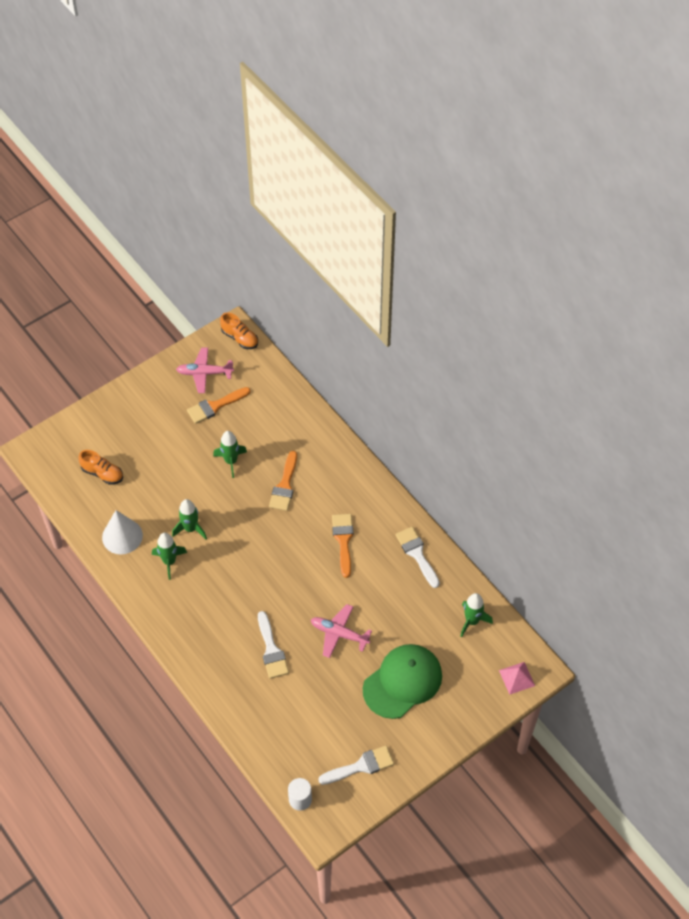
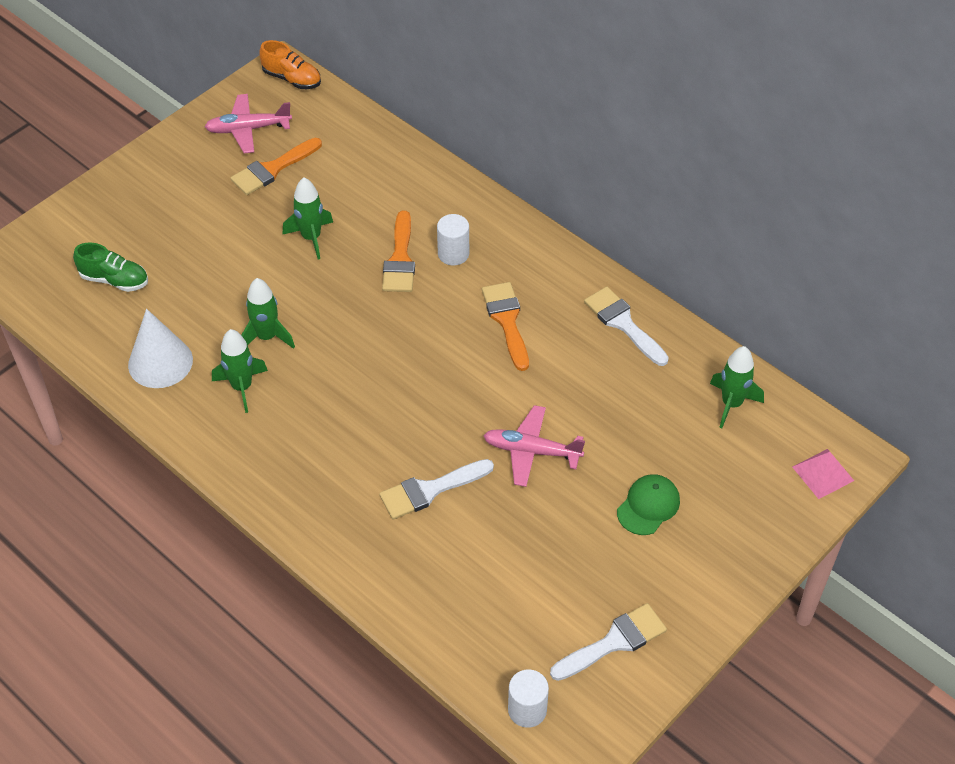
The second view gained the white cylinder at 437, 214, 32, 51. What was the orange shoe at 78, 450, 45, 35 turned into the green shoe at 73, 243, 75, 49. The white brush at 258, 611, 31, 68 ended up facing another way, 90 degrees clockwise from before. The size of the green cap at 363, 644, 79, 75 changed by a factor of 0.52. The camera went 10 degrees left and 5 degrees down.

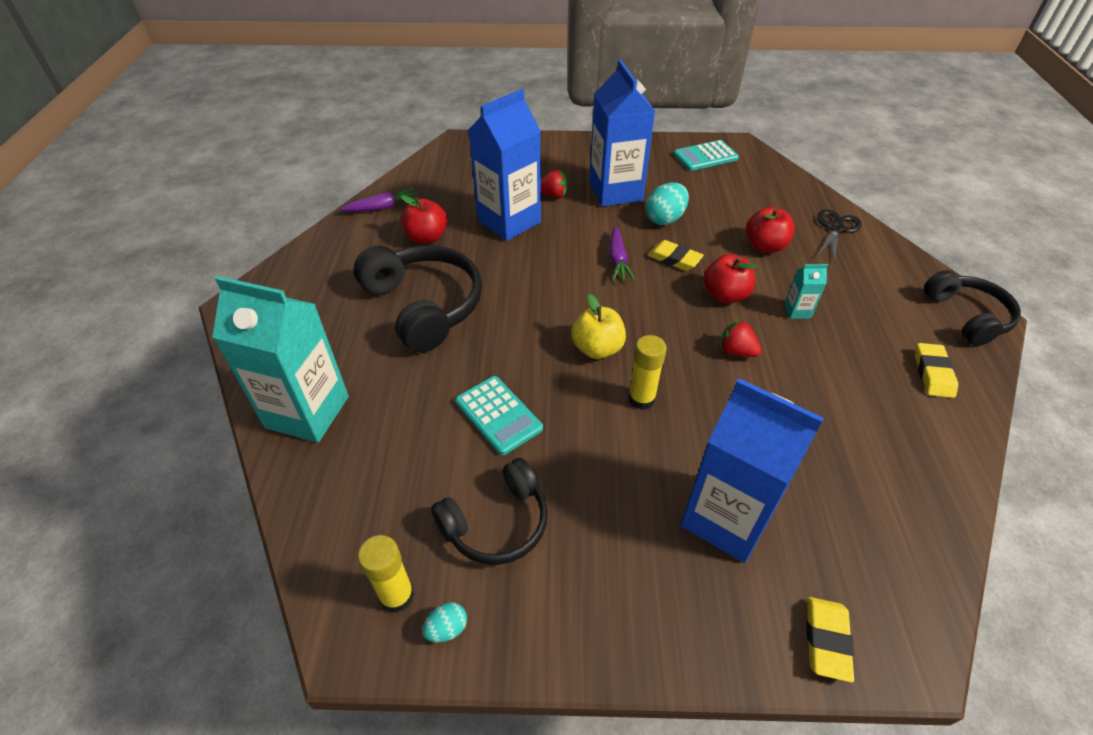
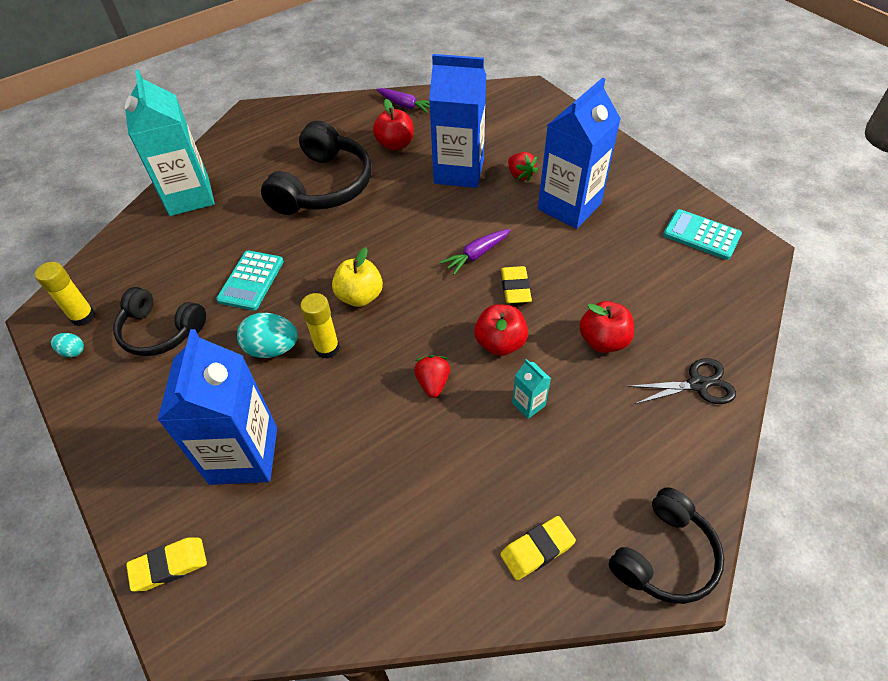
The turquoise egg ended up elsewhere, having gone from 645, 183, 44, 42 to 237, 313, 61, 45. The camera went 55 degrees right and 5 degrees up.

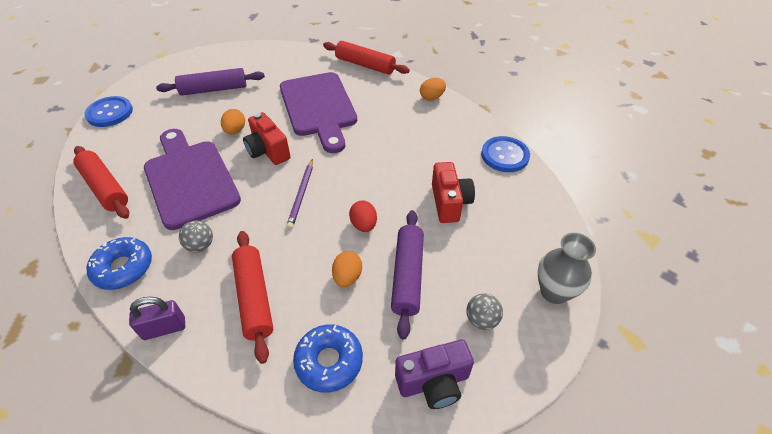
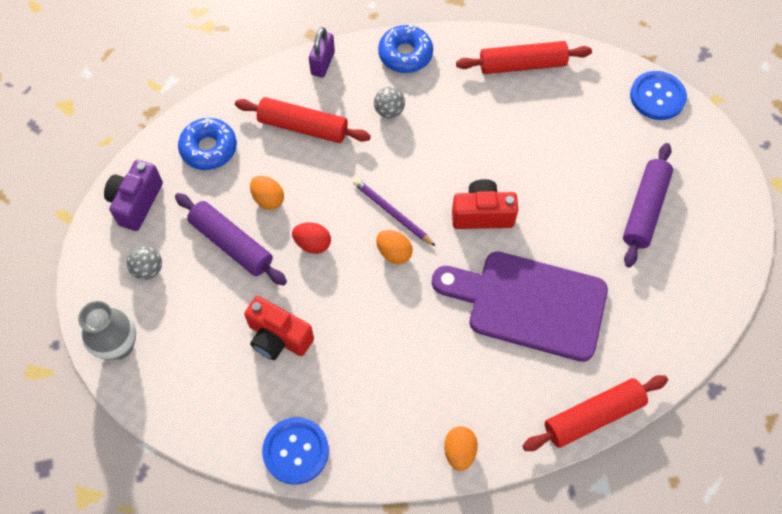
The second view lost the purple cutting board at 144, 129, 97, 101. The orange egg ended up elsewhere, having gone from 221, 109, 24, 25 to 376, 230, 37, 34. The camera went 125 degrees right and 15 degrees up.

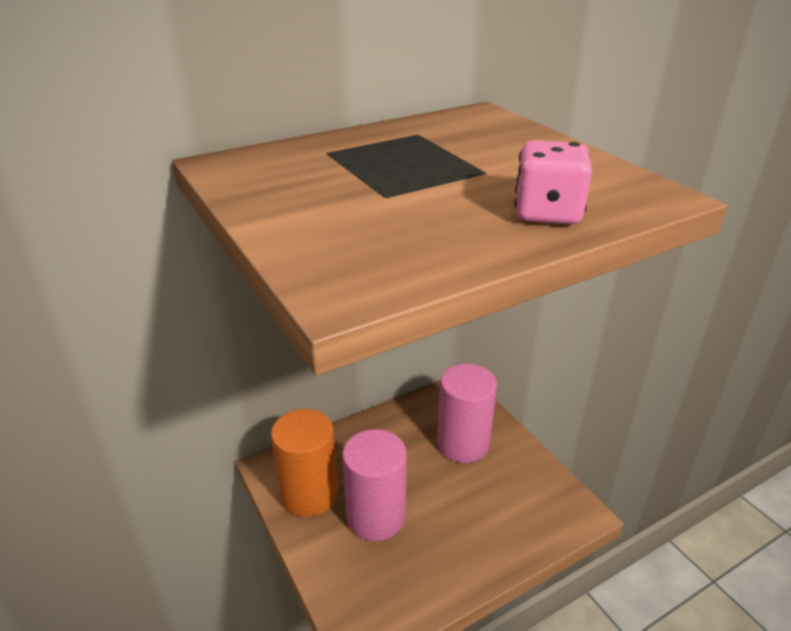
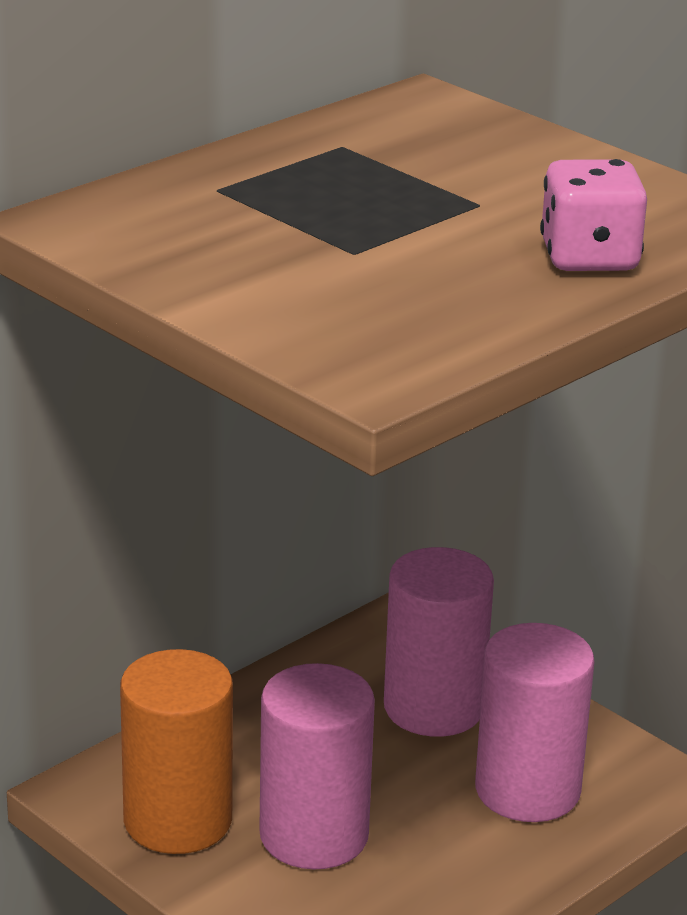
The second view gained the pink cylinder at 475, 623, 120, 199. The camera went 15 degrees left and 5 degrees down.

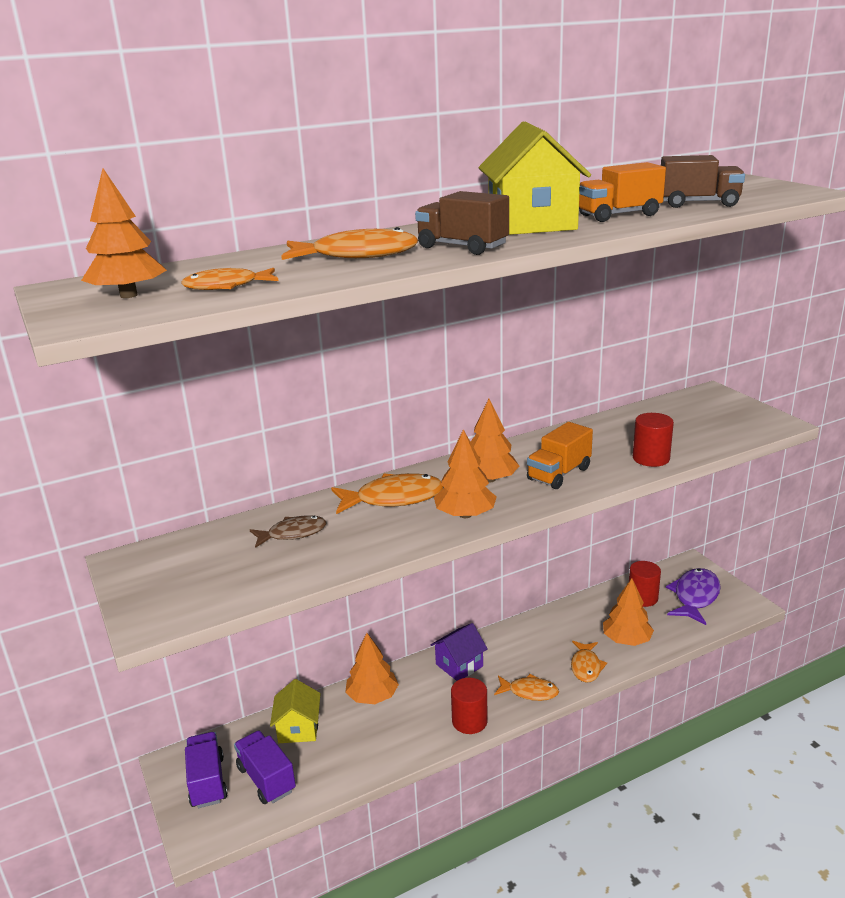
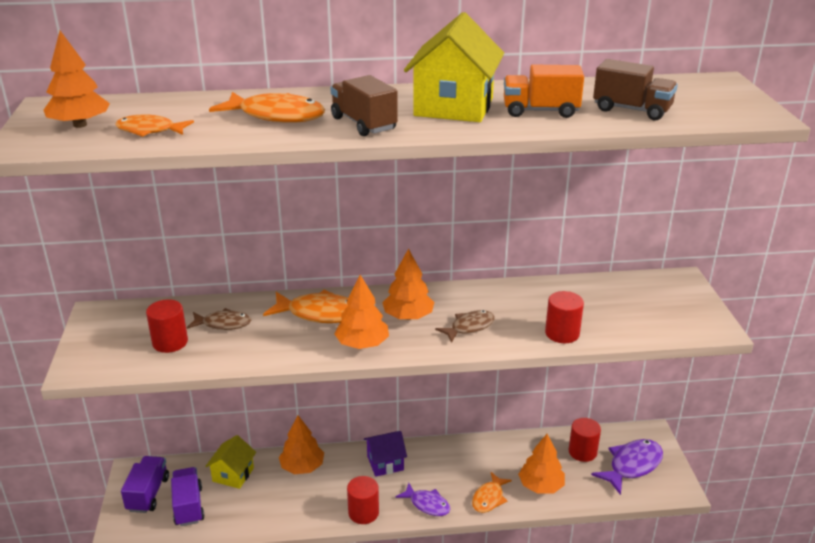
The second view gained the red cylinder at 146, 299, 42, 54. Where the orange truck stood at 527, 422, 66, 67, the brown fish came to stand at 435, 310, 59, 33. What was the orange fish at 494, 674, 65, 27 turned into the purple fish at 396, 483, 55, 33. The camera went 20 degrees right and 5 degrees up.

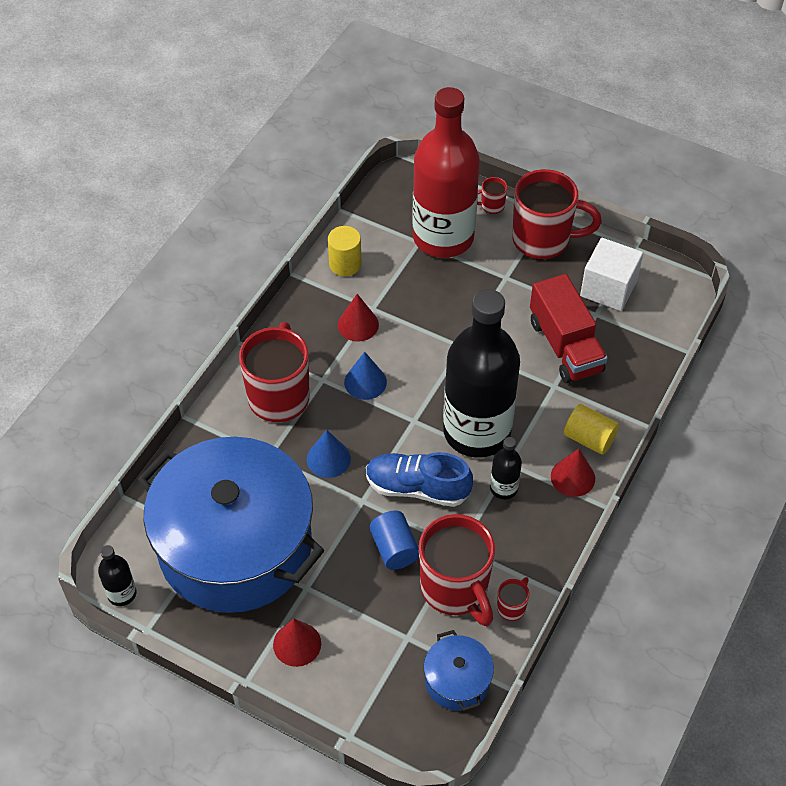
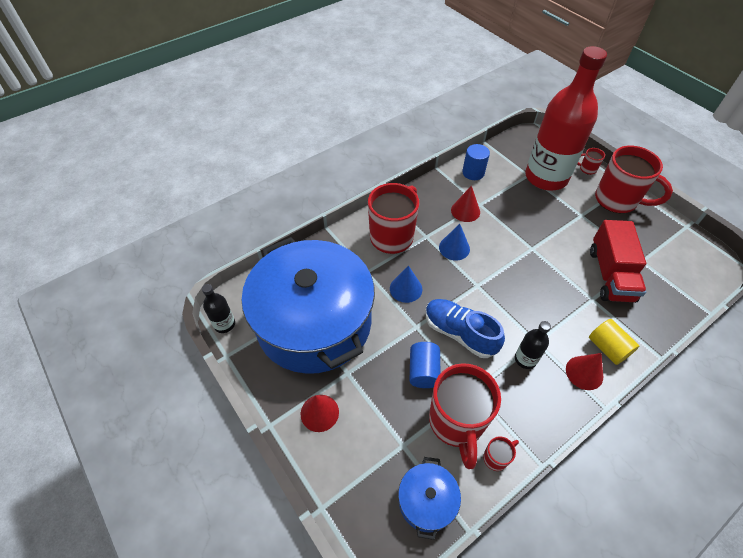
The second view lost the black bottle at 443, 289, 77, 169. The second view lost the white cube at 580, 238, 63, 73. What was the yellow cylinder at 328, 226, 34, 50 turned into the blue cylinder at 462, 144, 28, 36. The camera went 25 degrees right and 0 degrees up.

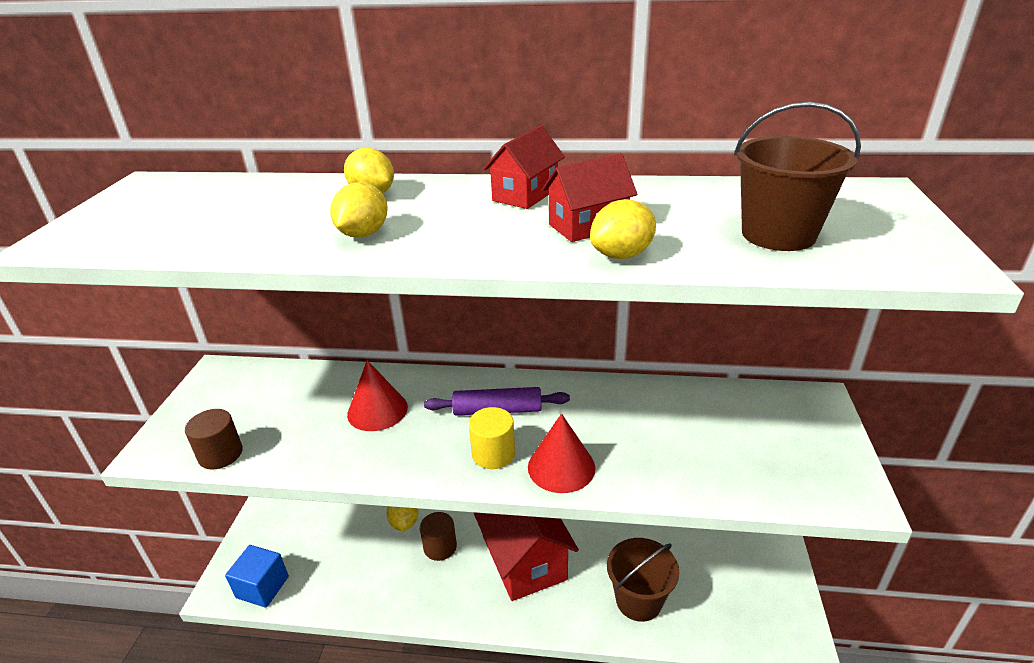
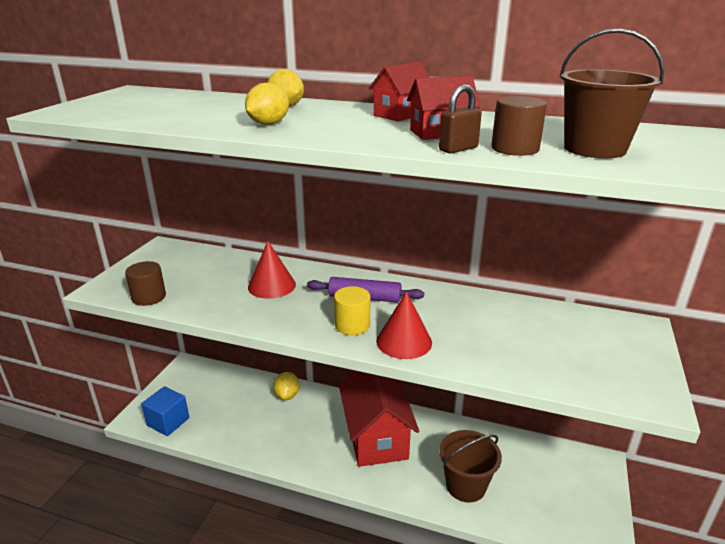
The brown cylinder ended up elsewhere, having gone from 420, 512, 37, 49 to 491, 96, 56, 60. Where the yellow lemon stood at 590, 199, 66, 60, the brown padlock came to stand at 439, 84, 43, 69. The camera went 10 degrees right and 5 degrees down.

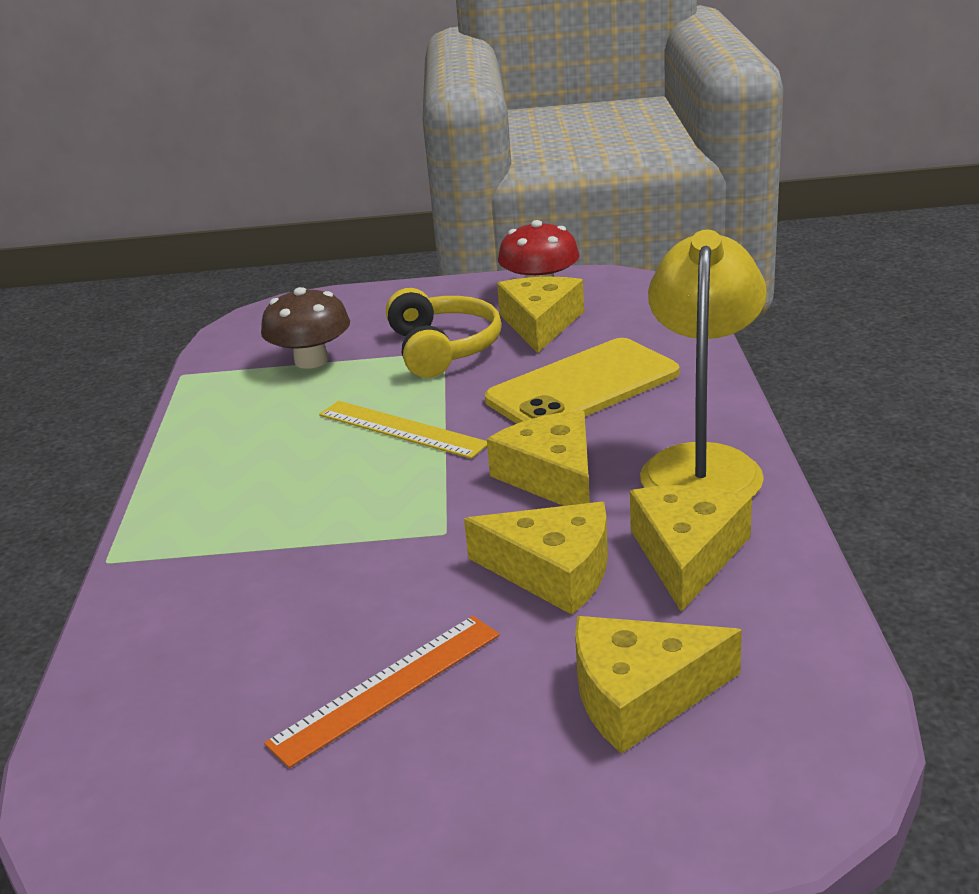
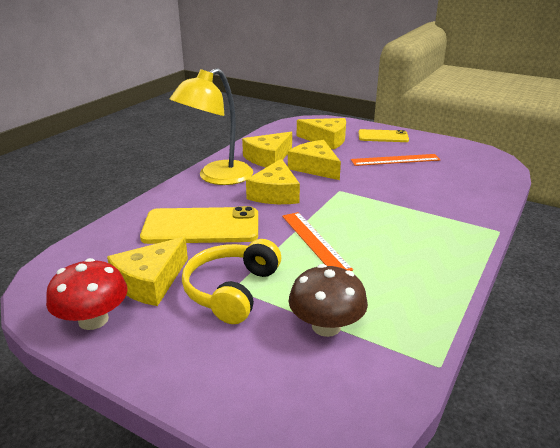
The second view gained the yellow phone at 359, 129, 50, 13. What was the yellow ruler at 319, 401, 168, 58 turned into the orange ruler at 282, 212, 71, 59. The camera went 150 degrees left and 0 degrees up.

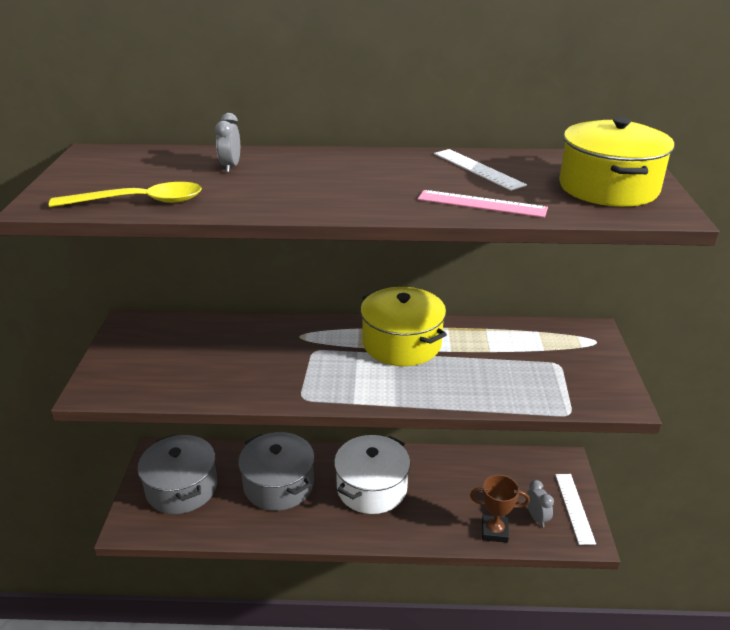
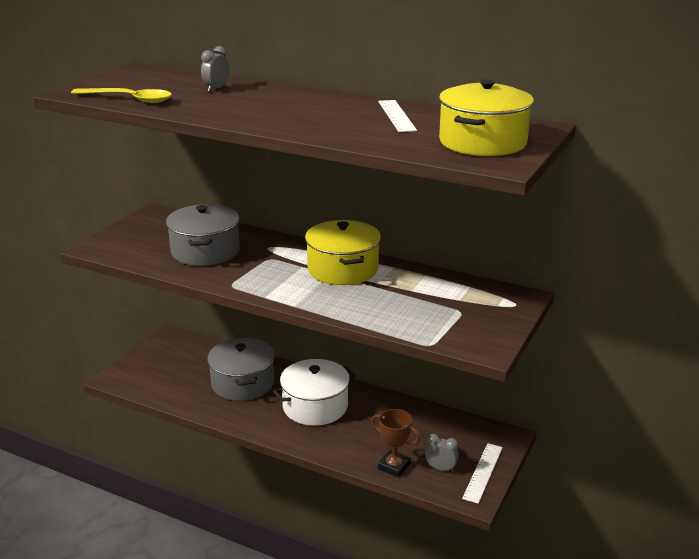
The second view lost the pink ruler at 418, 190, 130, 28. The grey pot ended up elsewhere, having gone from 137, 435, 80, 79 to 166, 204, 74, 62. The grey clock at 527, 480, 27, 47 ended up facing another way, 75 degrees counterclockwise from before. The camera went 25 degrees right and 5 degrees down.

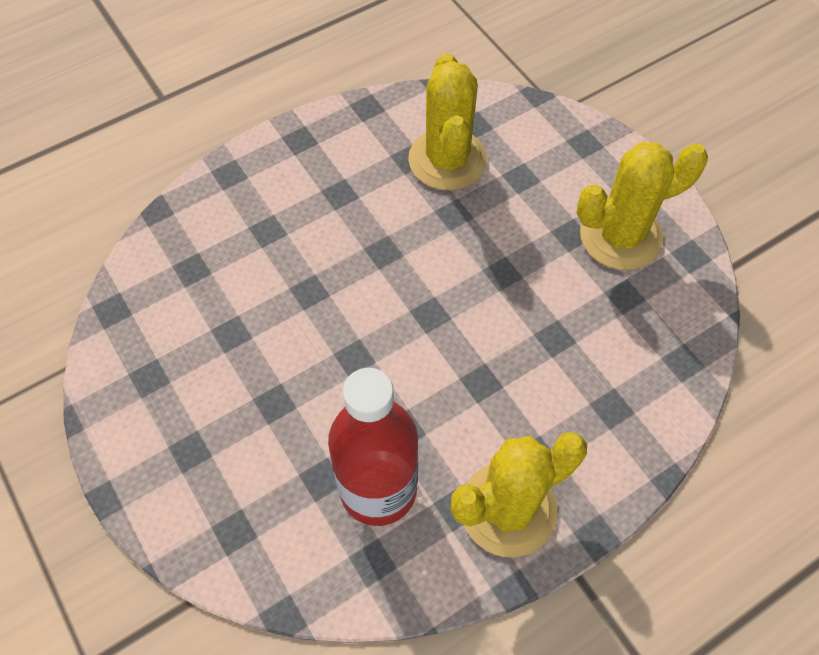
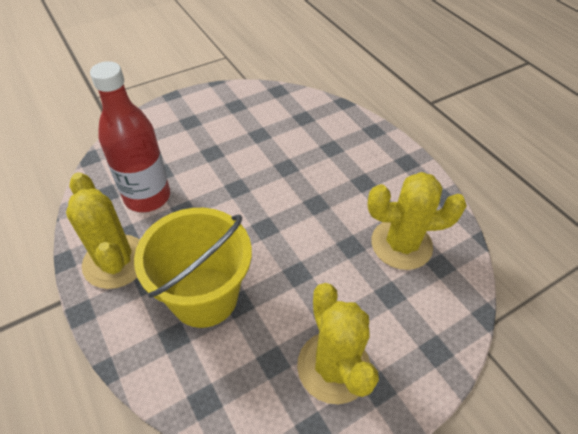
The second view gained the yellow bucket at 134, 208, 118, 120. The camera went 90 degrees right and 10 degrees down.

